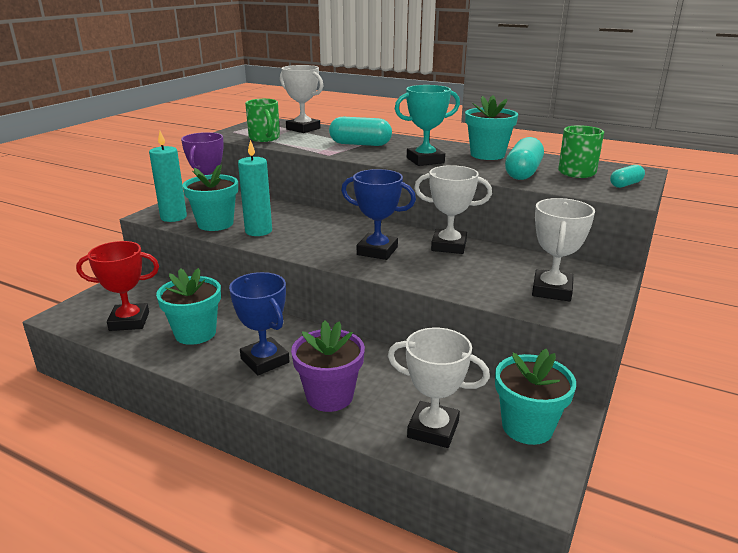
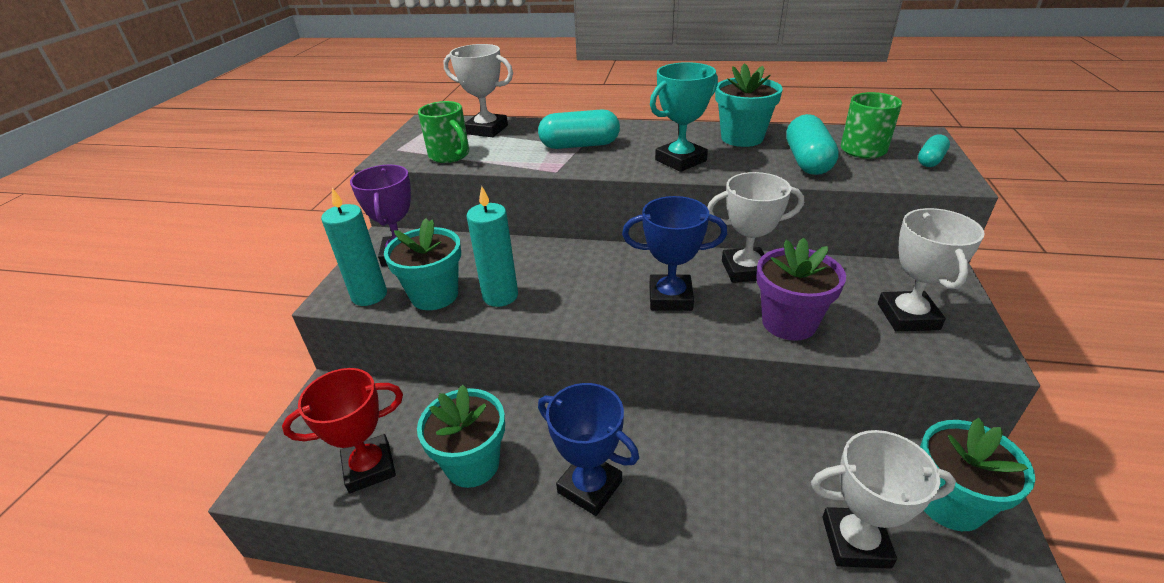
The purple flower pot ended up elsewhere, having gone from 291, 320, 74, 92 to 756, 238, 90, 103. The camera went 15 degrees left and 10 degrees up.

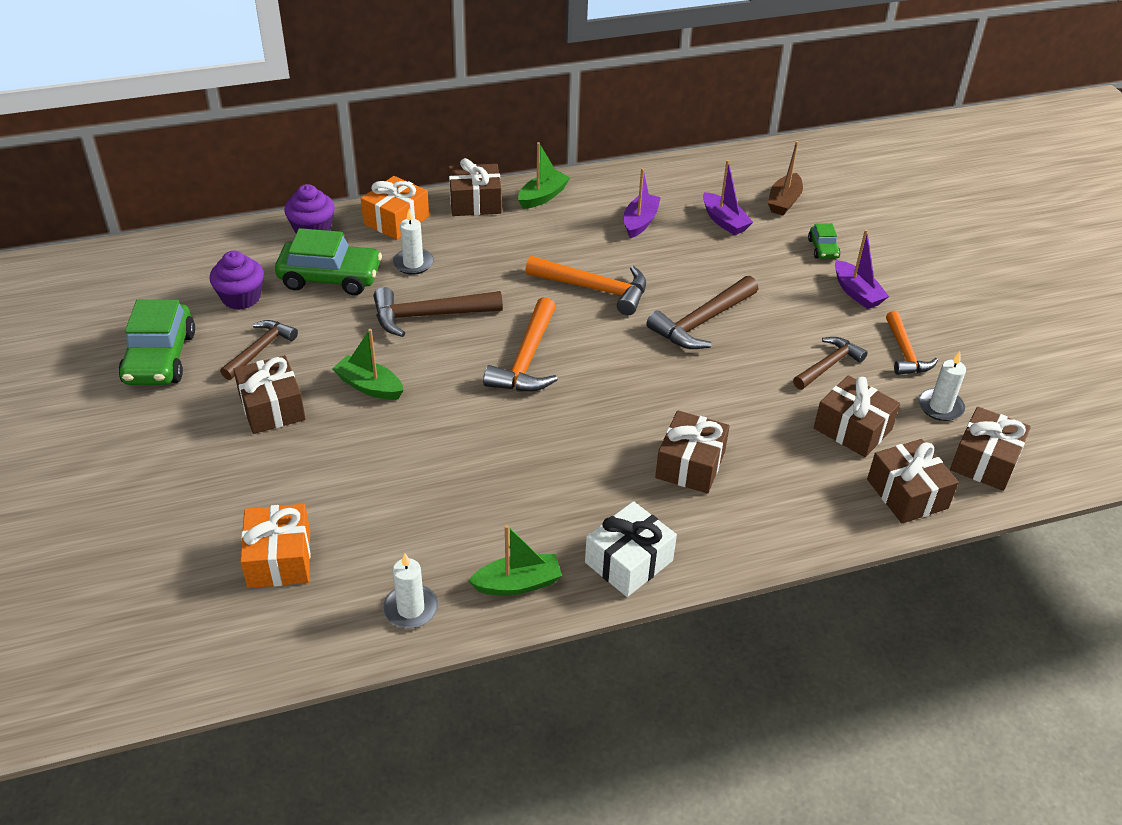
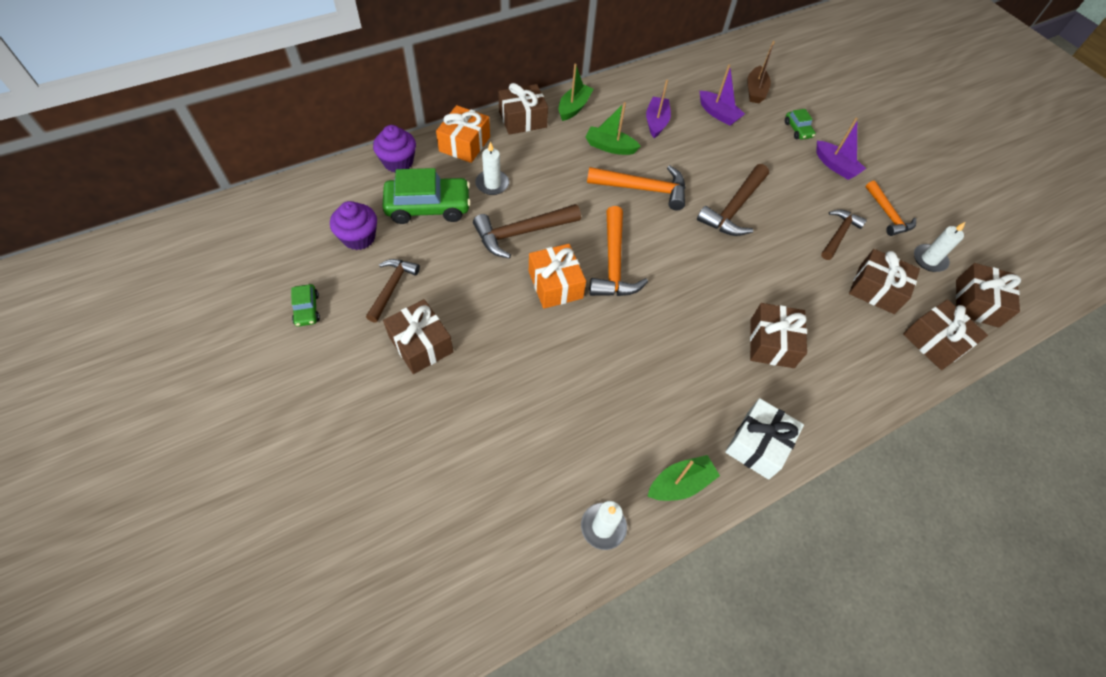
The orange gift ended up elsewhere, having gone from 240, 504, 70, 84 to 529, 244, 57, 65. The green boat ended up elsewhere, having gone from 332, 329, 71, 71 to 586, 102, 55, 53. The size of the green car at 118, 300, 77, 85 changed by a factor of 0.49. The camera went 15 degrees left and 15 degrees up.

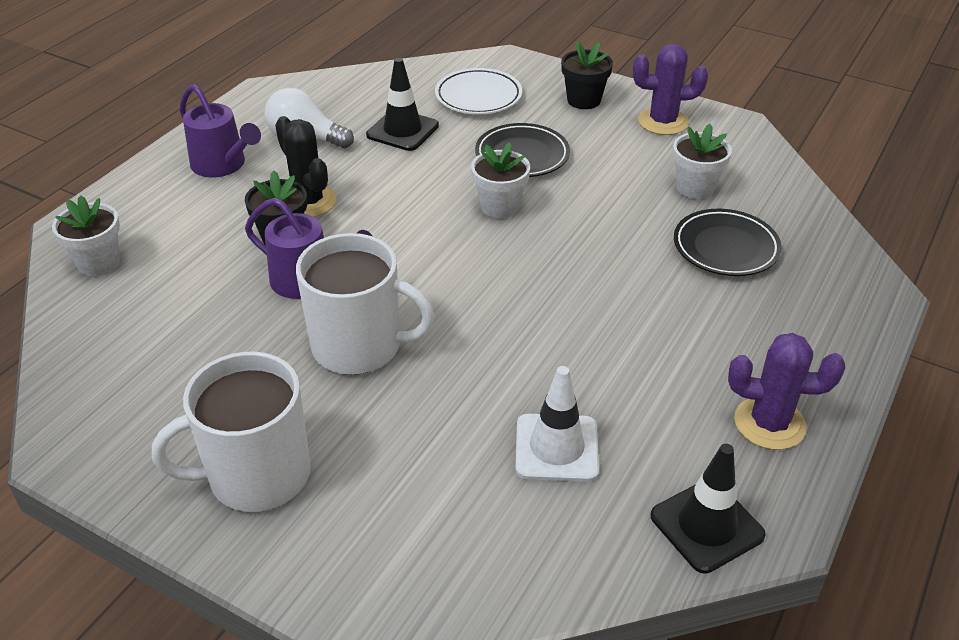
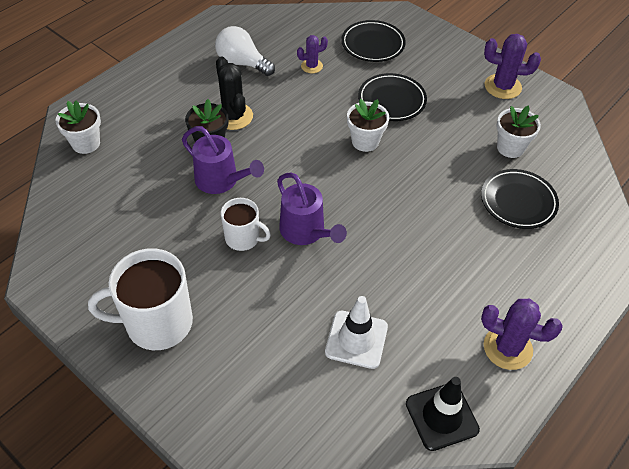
The second view lost the black flower pot at 561, 41, 52, 68. The purple watering can ended up elsewhere, having gone from 180, 84, 81, 93 to 277, 173, 70, 72. Where the black traffic cone stood at 366, 58, 73, 93, the purple cactus came to stand at 297, 35, 31, 38. What was the white plate at 435, 68, 87, 46 turned into the black plate at 341, 20, 65, 42. The size of the white mug at 296, 233, 139, 142 changed by a factor of 0.57. The camera went 10 degrees right and 10 degrees up.

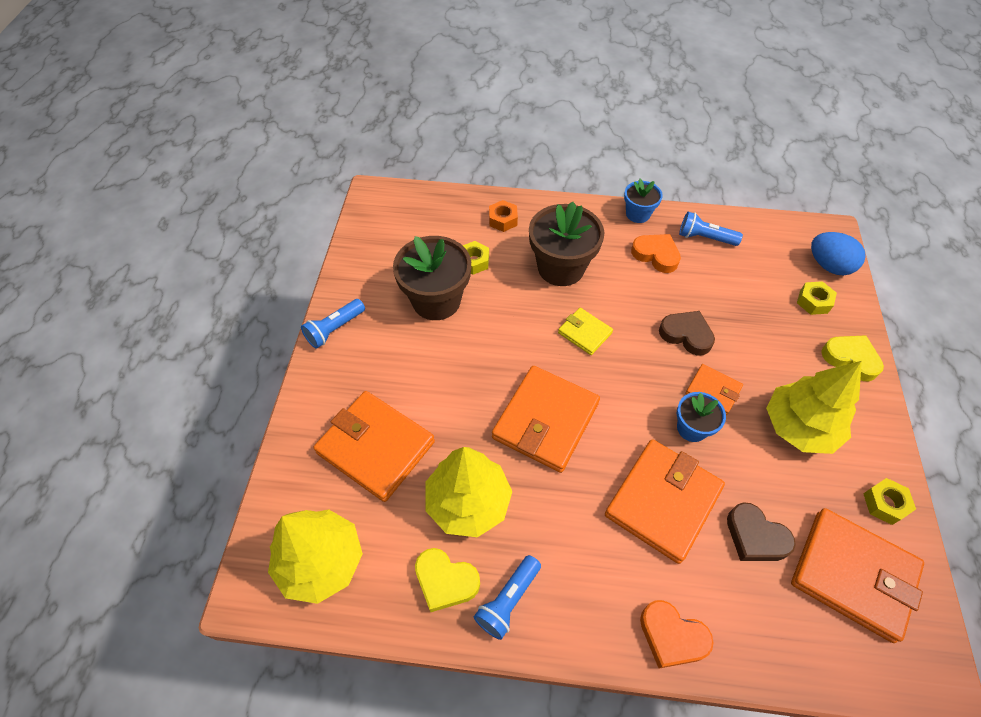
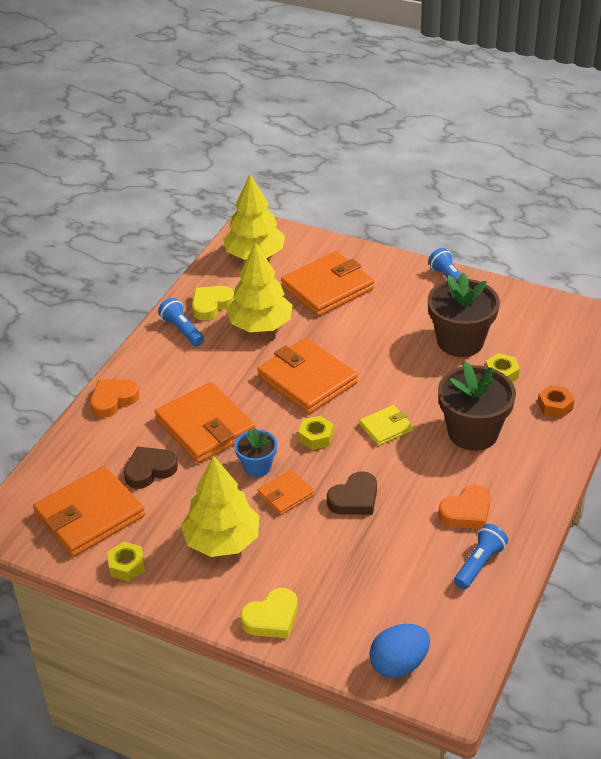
The second view lost the blue flower pot at 624, 179, 39, 44. The yellow nut ended up elsewhere, having gone from 797, 281, 40, 34 to 298, 416, 36, 34. The camera went 110 degrees right and 15 degrees down.

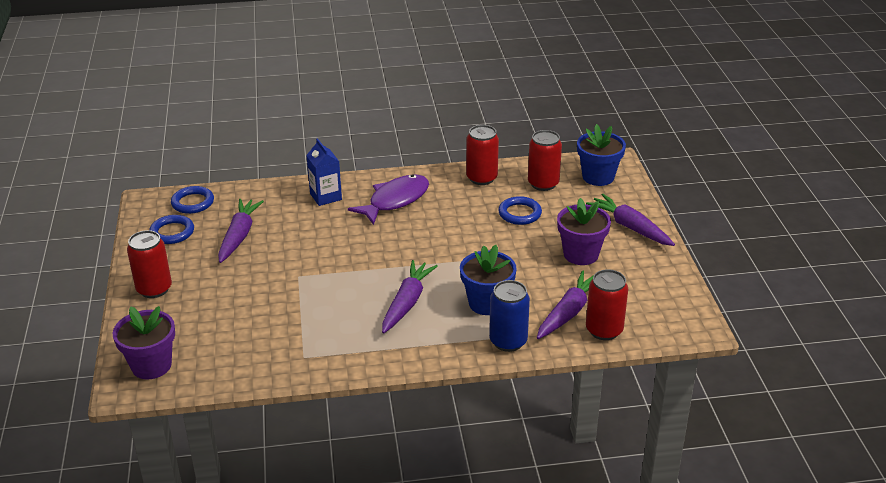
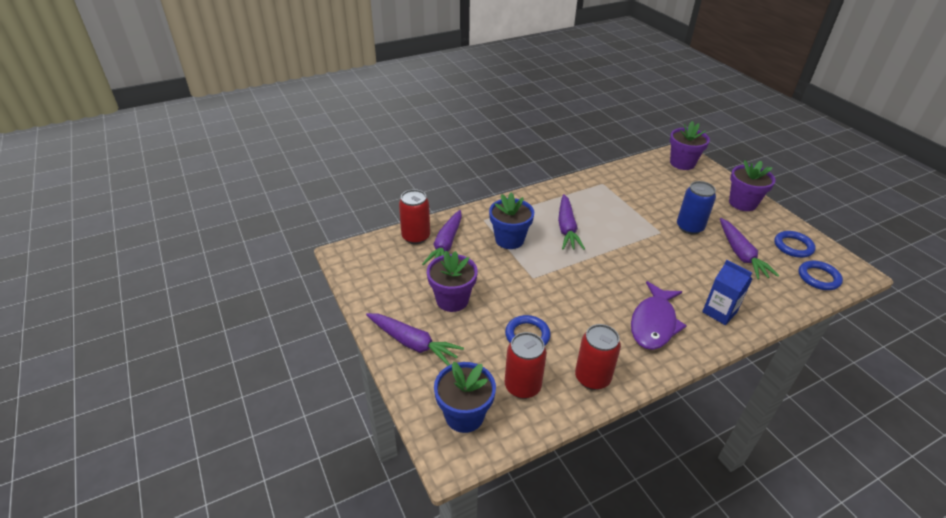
The blue can ended up elsewhere, having gone from 489, 280, 41, 72 to 677, 181, 39, 54. Where the red can stood at 127, 230, 45, 68, the purple flower pot came to stand at 729, 160, 47, 51. The camera went 160 degrees right and 5 degrees up.

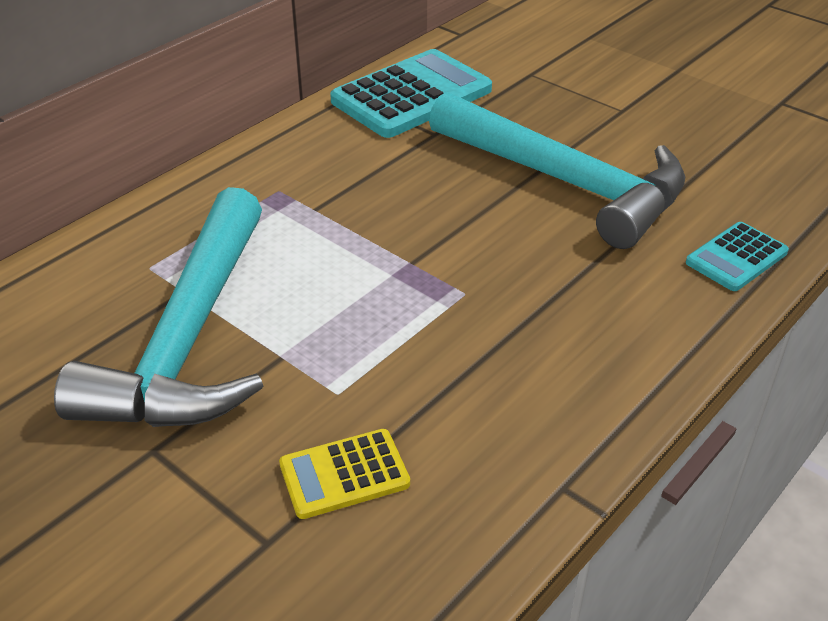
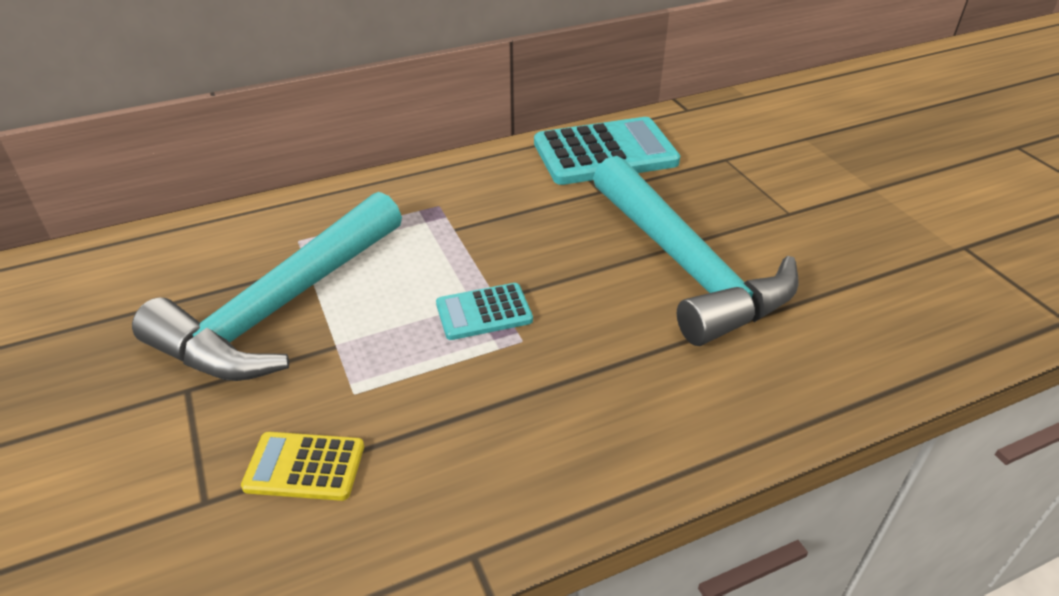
The turquoise calculator ended up elsewhere, having gone from 686, 222, 103, 69 to 436, 283, 97, 57. The camera went 25 degrees right and 0 degrees up.

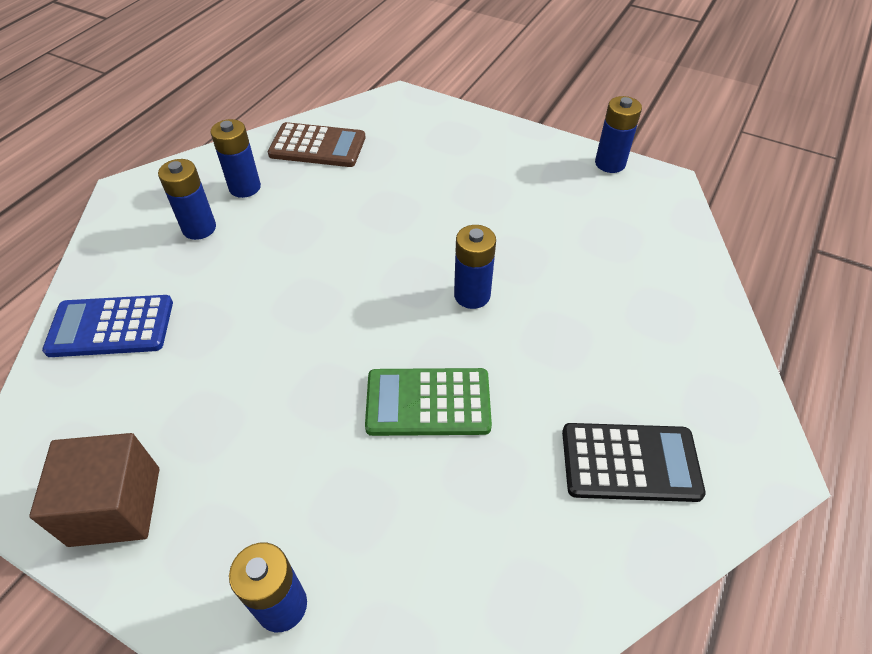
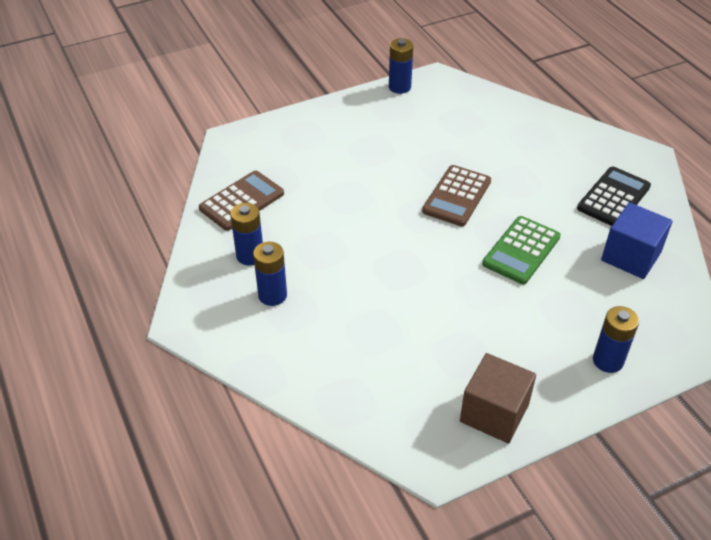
The second view lost the blue calculator at 42, 295, 131, 62. The second view gained the blue cube at 601, 202, 72, 77. Where the blue battery stood at 454, 225, 42, 84, the brown calculator came to stand at 422, 165, 69, 62. The camera went 55 degrees left and 5 degrees down.

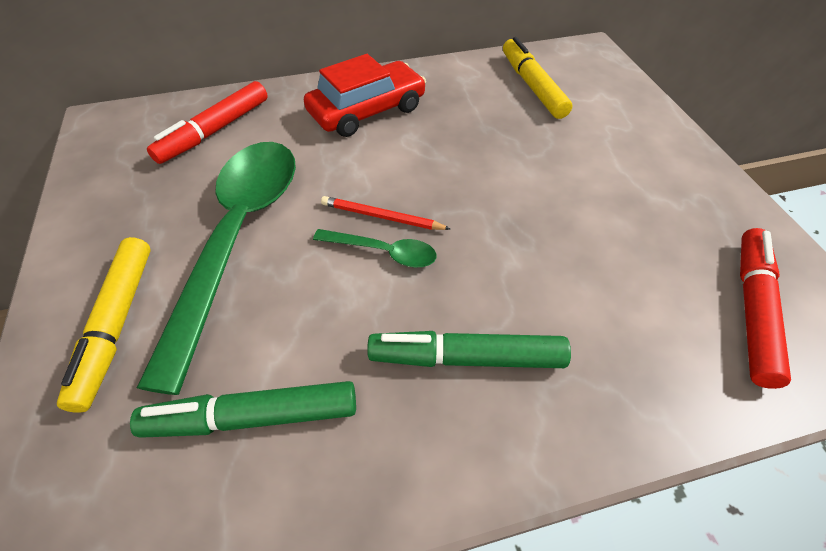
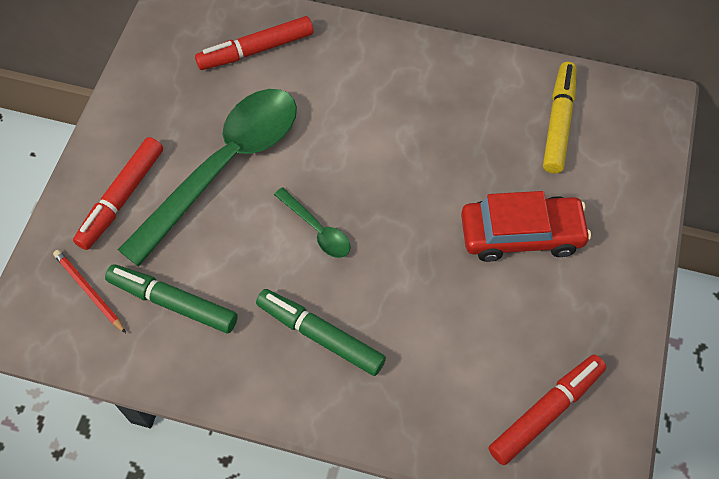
The red car ended up elsewhere, having gone from 304, 54, 122, 83 to 461, 191, 130, 71. The red pencil ended up elsewhere, having gone from 321, 196, 129, 34 to 53, 250, 73, 83. What was the yellow marker at 57, 237, 94, 176 turned into the red marker at 73, 137, 90, 113. The camera went 30 degrees right and 10 degrees up.

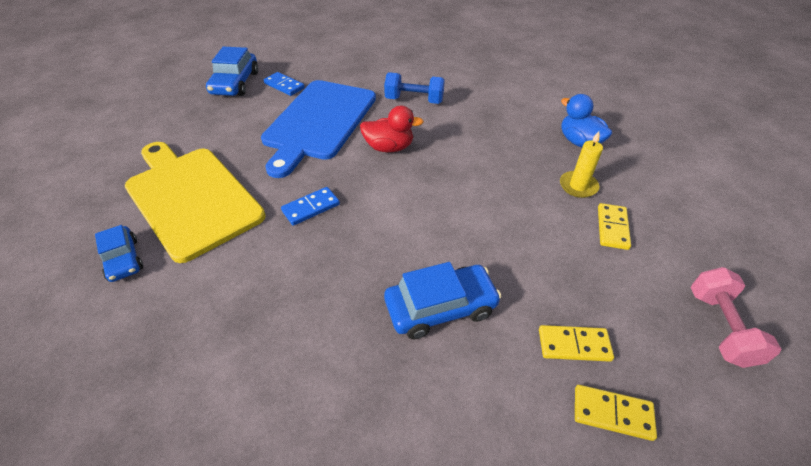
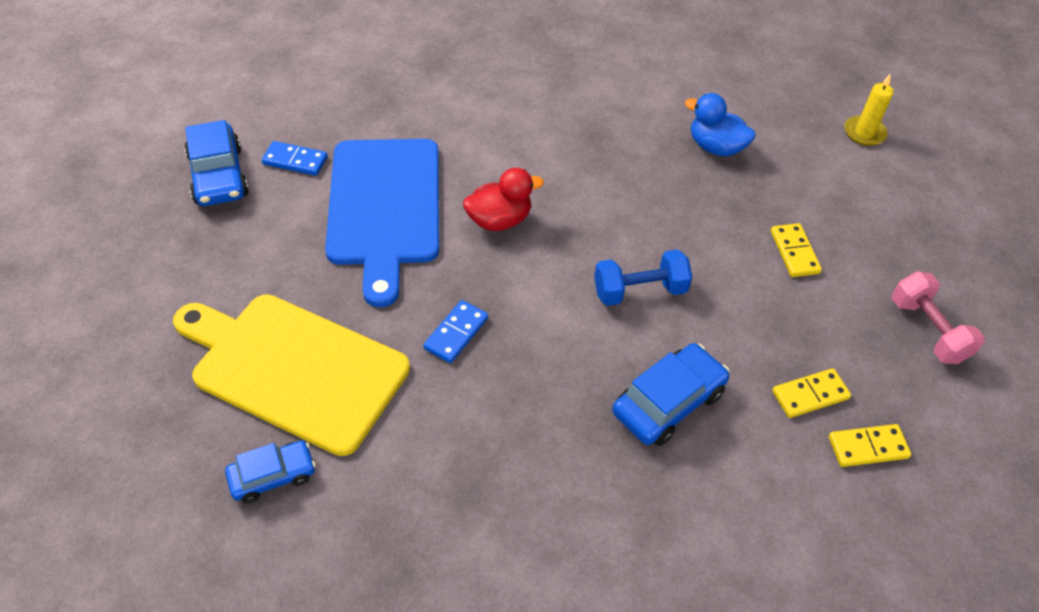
The blue dumbbell ended up elsewhere, having gone from 384, 72, 61, 32 to 594, 249, 98, 57. The yellow candle ended up elsewhere, having gone from 560, 131, 43, 67 to 844, 74, 50, 72. The blue car at 95, 225, 48, 57 ended up facing another way, 60 degrees counterclockwise from before. The camera went 25 degrees left and 5 degrees up.

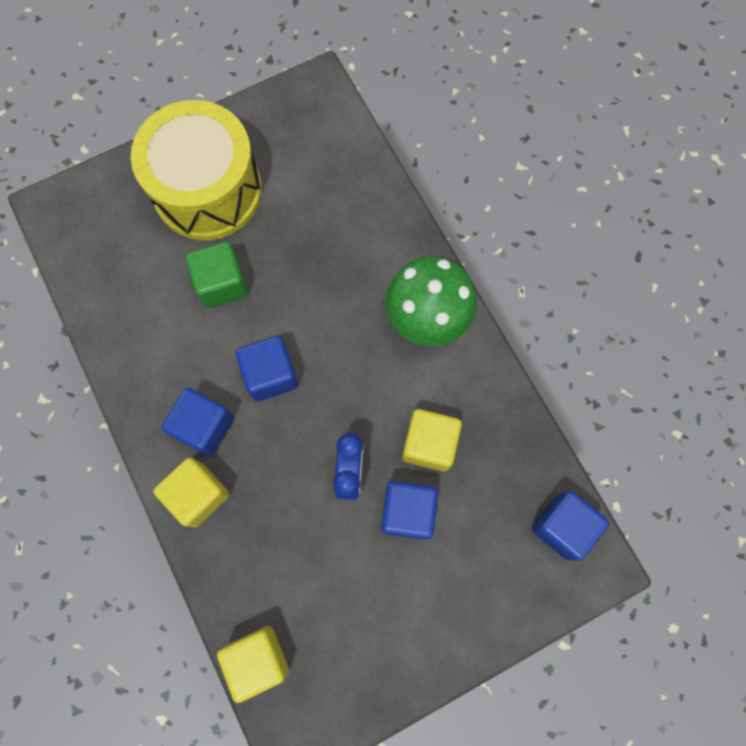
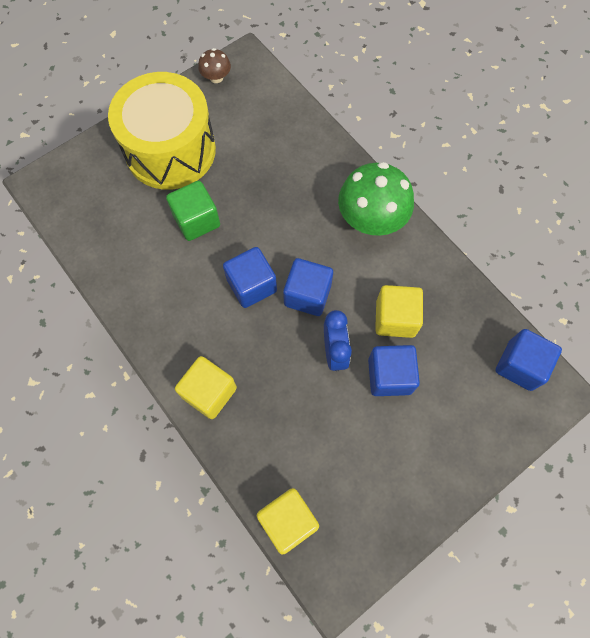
The second view gained the brown mushroom at 198, 48, 33, 35. The blue cube ended up elsewhere, having gone from 162, 388, 72, 68 to 283, 258, 50, 58. The camera went 10 degrees left and 5 degrees down.

